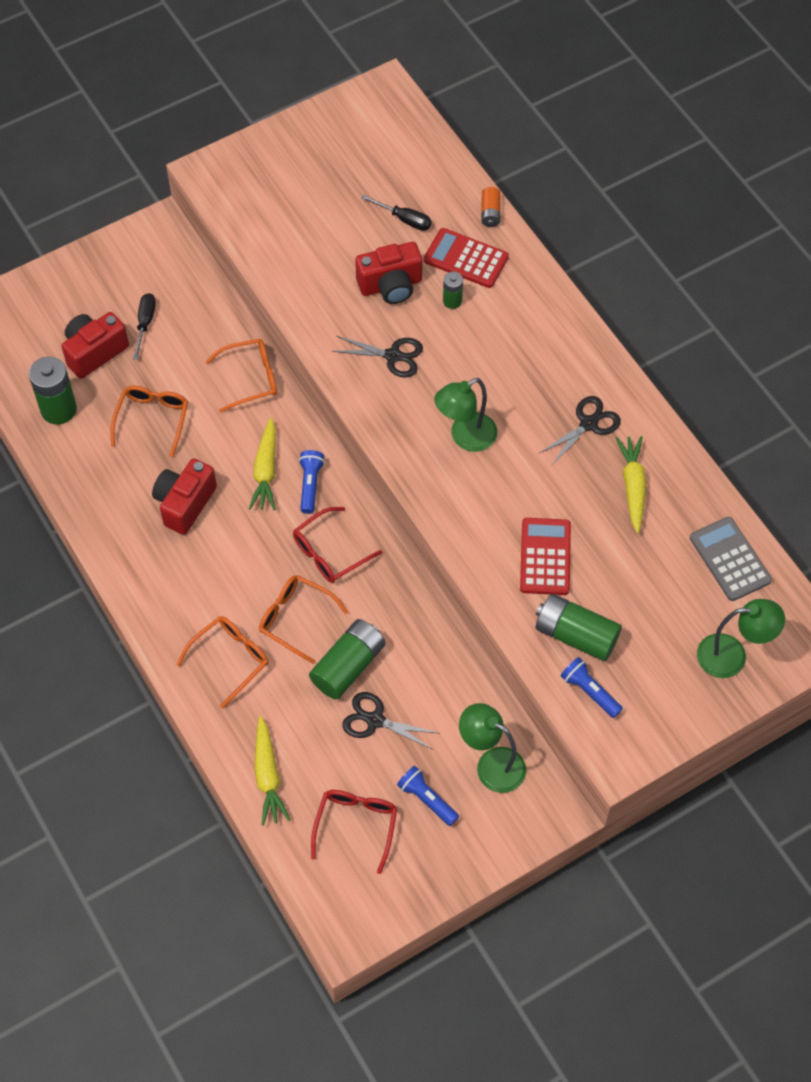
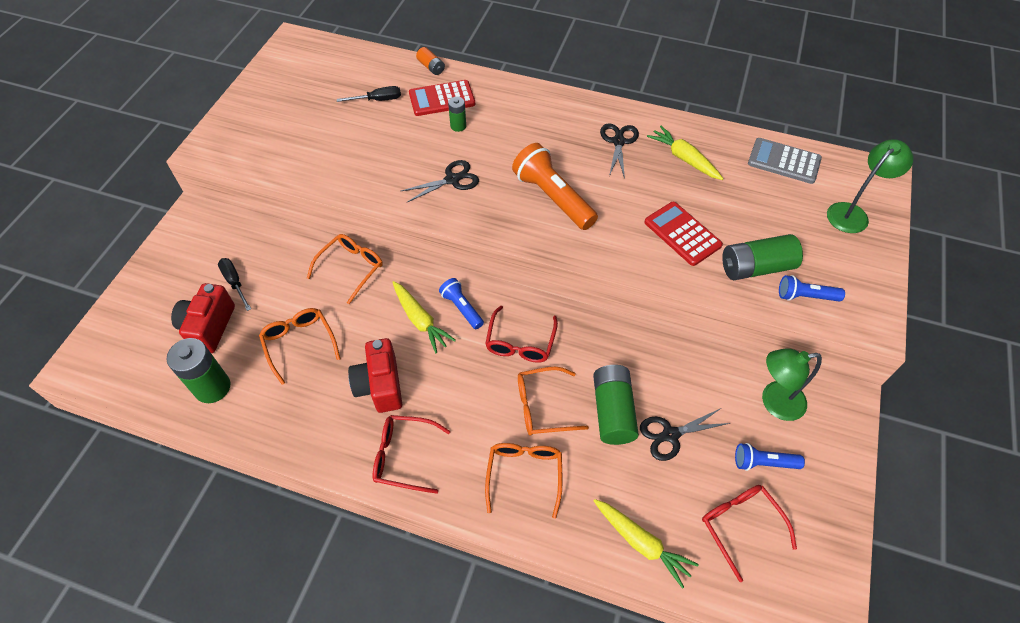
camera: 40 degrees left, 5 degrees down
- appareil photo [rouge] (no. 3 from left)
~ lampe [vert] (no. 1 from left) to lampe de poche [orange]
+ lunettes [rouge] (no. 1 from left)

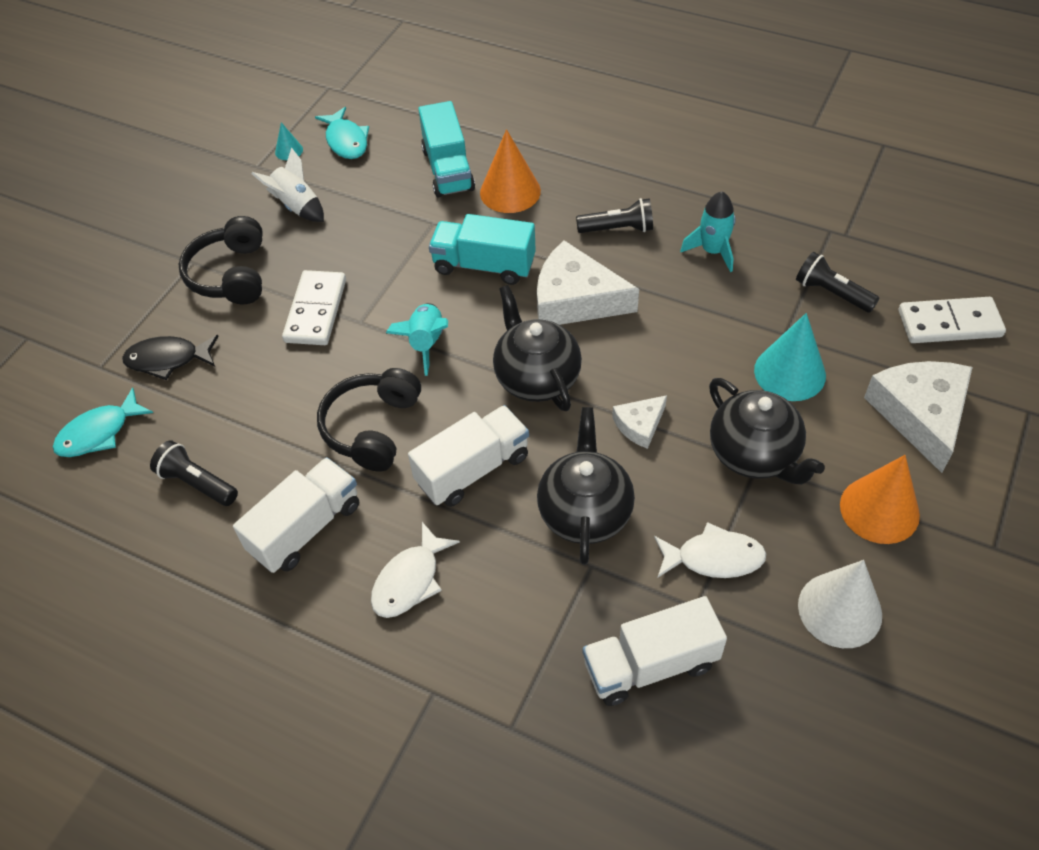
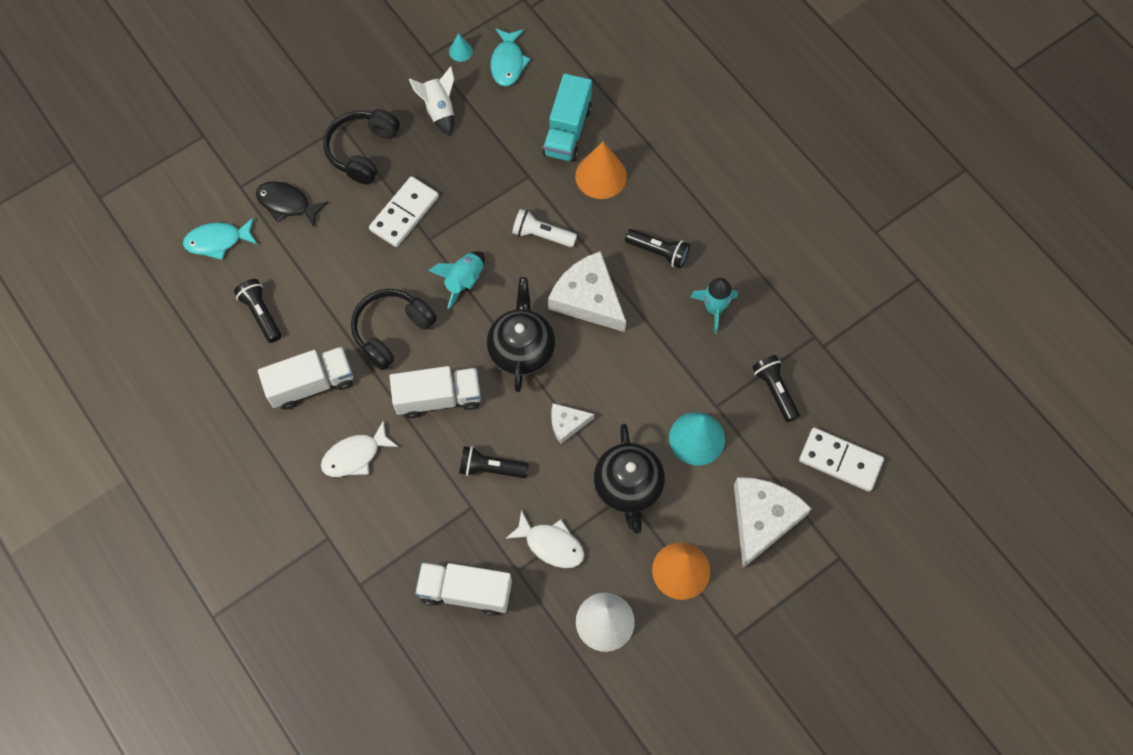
camera: 25 degrees right, 15 degrees up
~ camion [turquoise] (no. 2 from left) to lampe de poche [blanc]
~ théière [noir] (no. 2 from left) to lampe de poche [noir] (no. 2 from left)

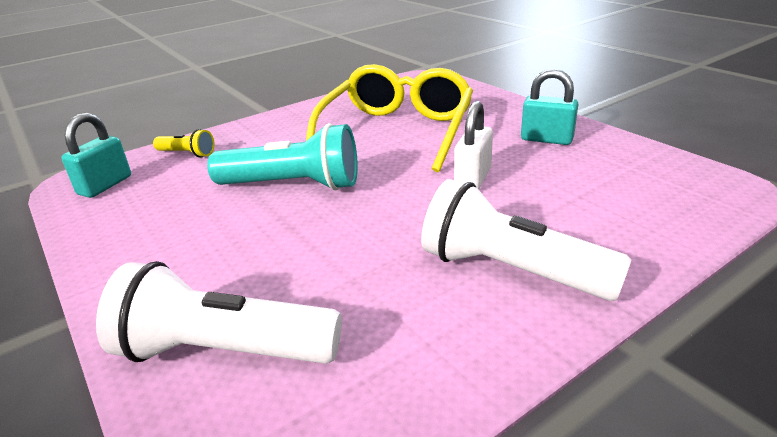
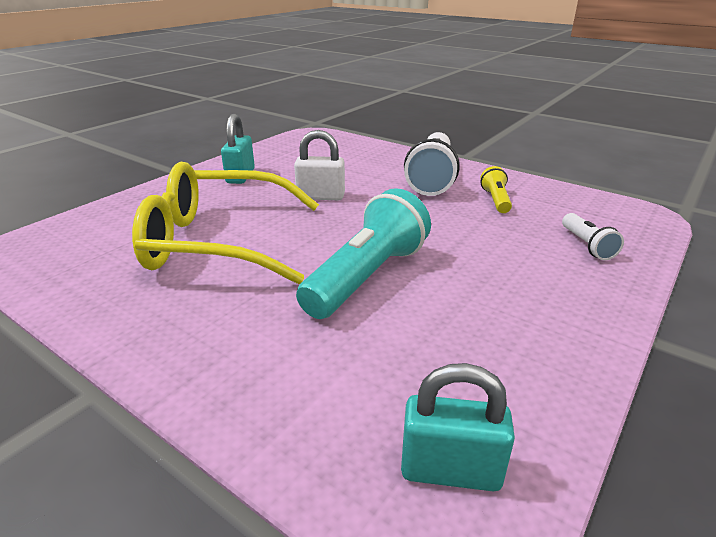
camera: 110 degrees left, 0 degrees up
~ lampe de poche [blanc] (no. 1 from left in the first image) x0.49
~ lampe de poche [jaune]
~ lampe de poche [turquoise] 45 degrees clockwise

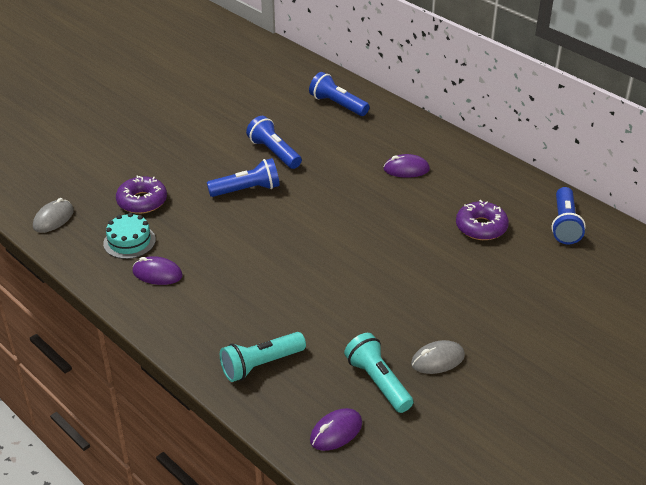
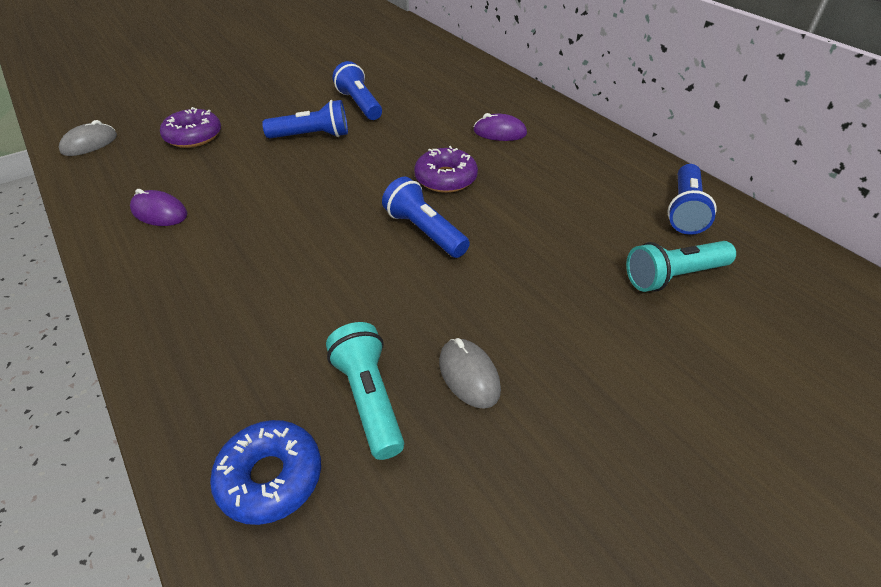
camera: 10 degrees right, 5 degrees up
- gâteau [turquoise]
~ lampe de poche [turquoise] (no. 1 from left in the first image) to lampe de poche [turquoise] (no. 2 from left)
~ lampe de poche [bleu] (no. 3 from left)
~ souris [violet] (no. 2 from left) to beignet [bleu]
~ souris [gris] (no. 2 from left) 75 degrees clockwise
~ beignet [violet] (no. 2 from left)

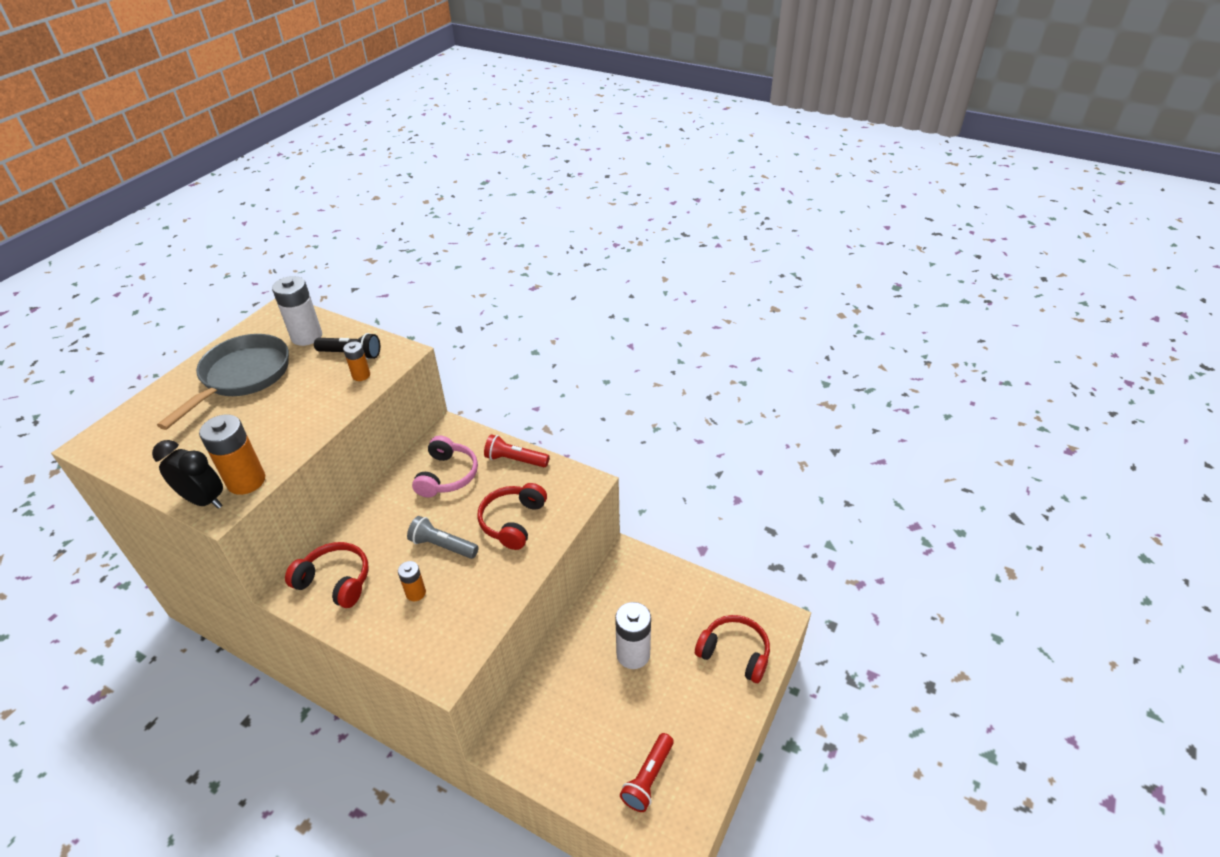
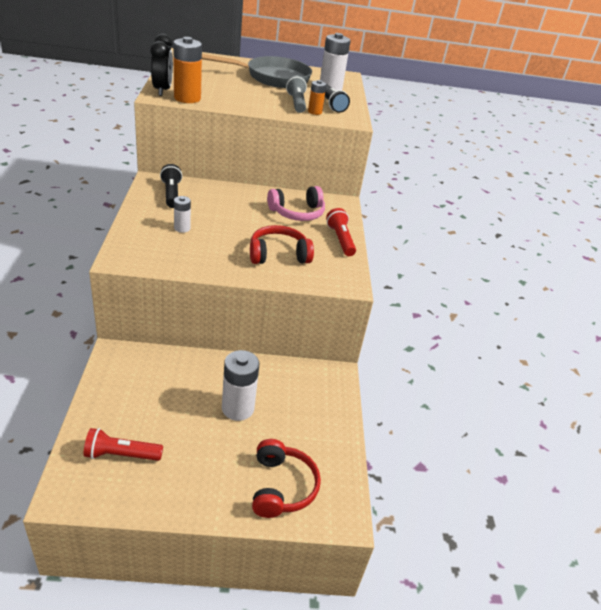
camera: 55 degrees right, 5 degrees down
~ casque audio [rouge] (no. 1 from left) to lampe de poche [noir] (no. 1 from left)
~ pile [orange] (no. 3 from left) to pile [blanc] (no. 1 from left)
~ lampe de poche [gris]

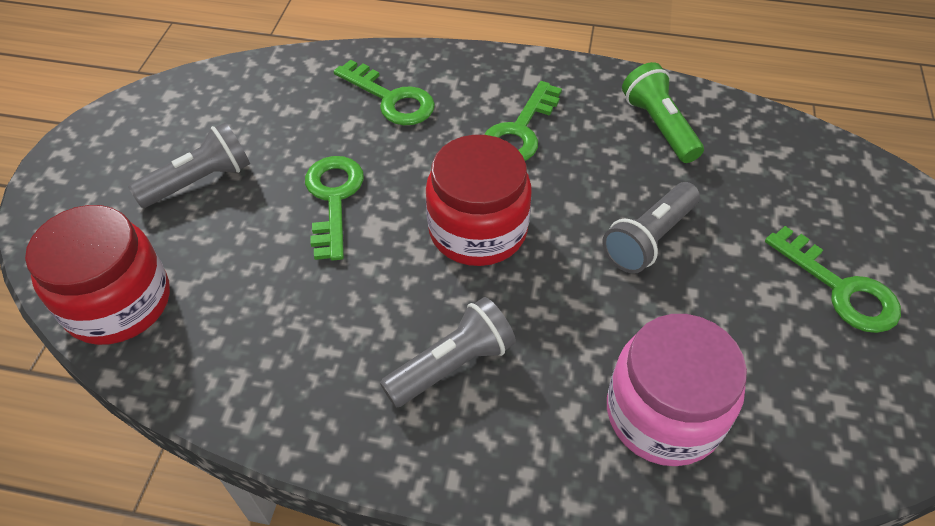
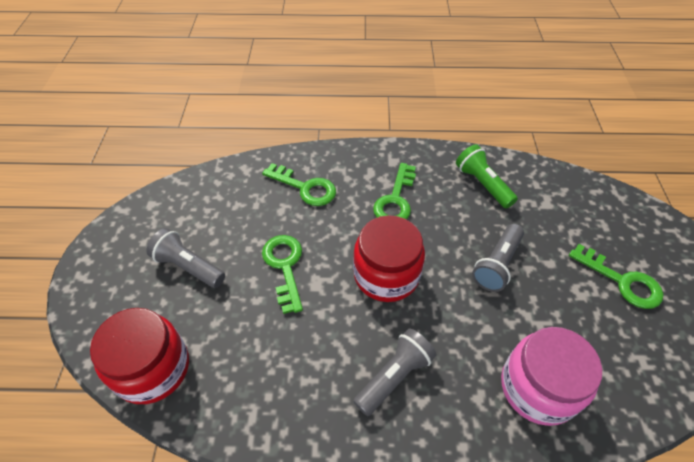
camera: 10 degrees left, 0 degrees up
~ lampe de poche [gris] (no. 1 from left) 105 degrees counterclockwise

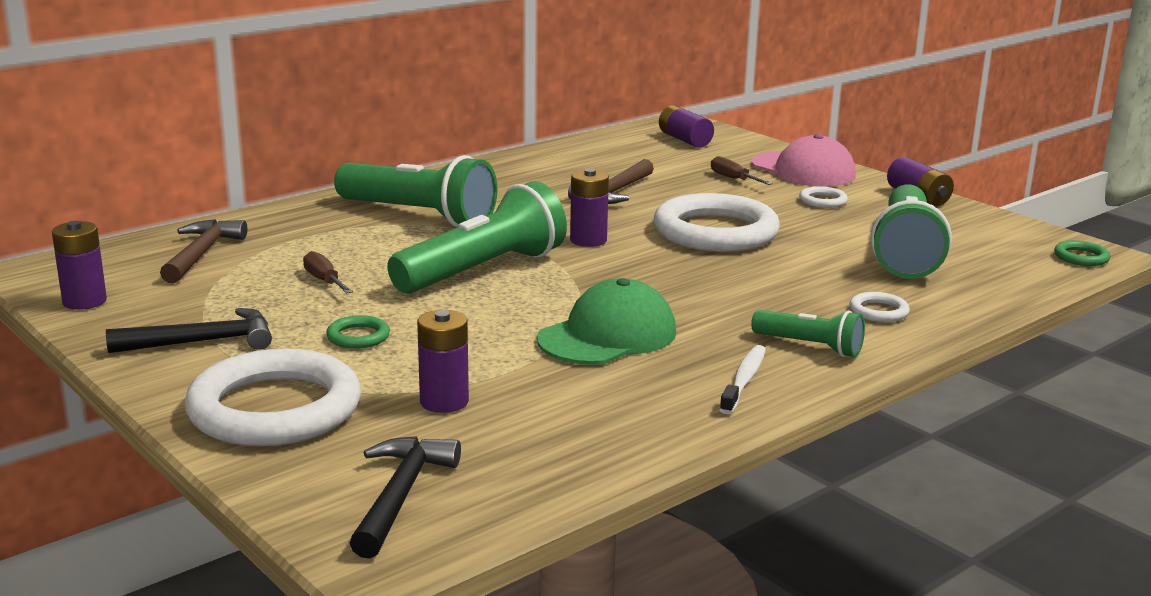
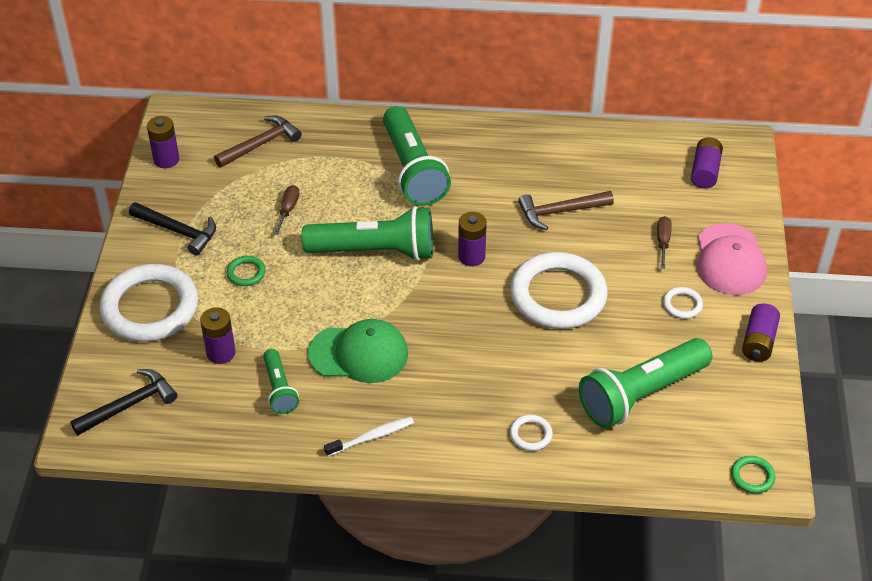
camera: 45 degrees right, 25 degrees up
~ lampe de poche [vert] (no. 3 from left in the first image) to lampe de poche [vert] (no. 1 from left)

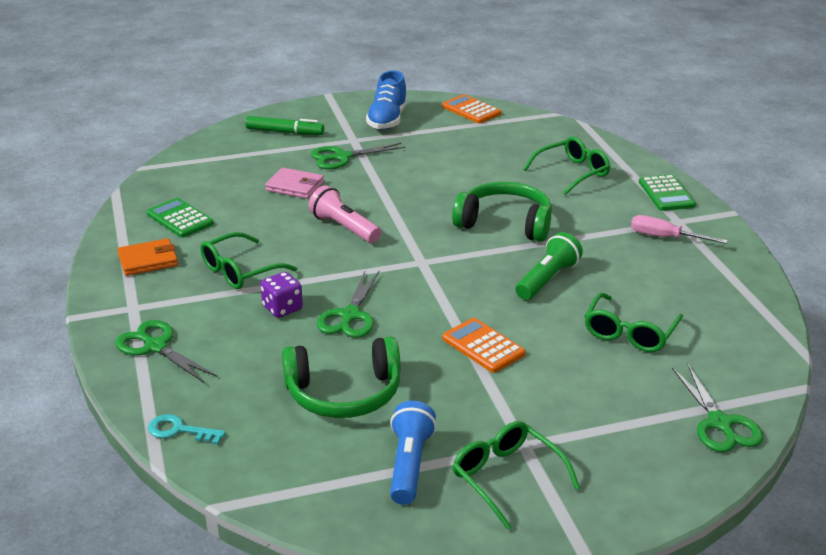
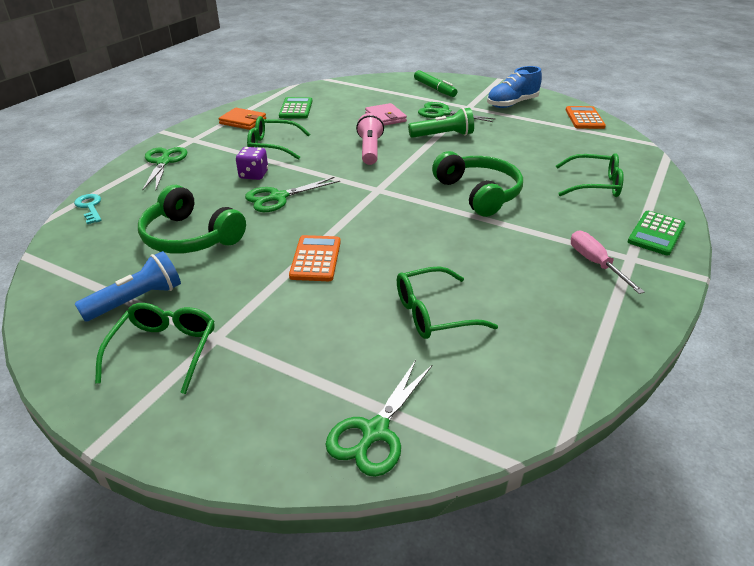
camera: 45 degrees right, 5 degrees up
~ lampe de poche [vert]

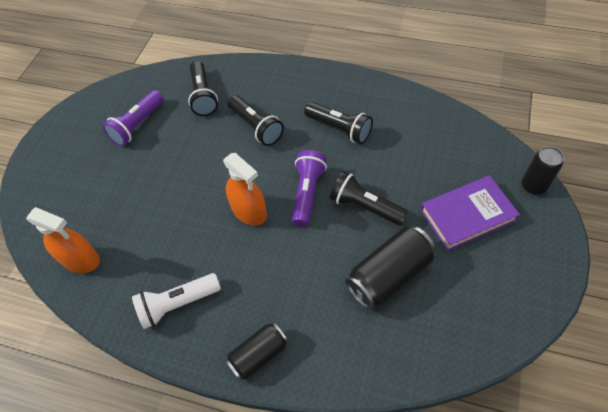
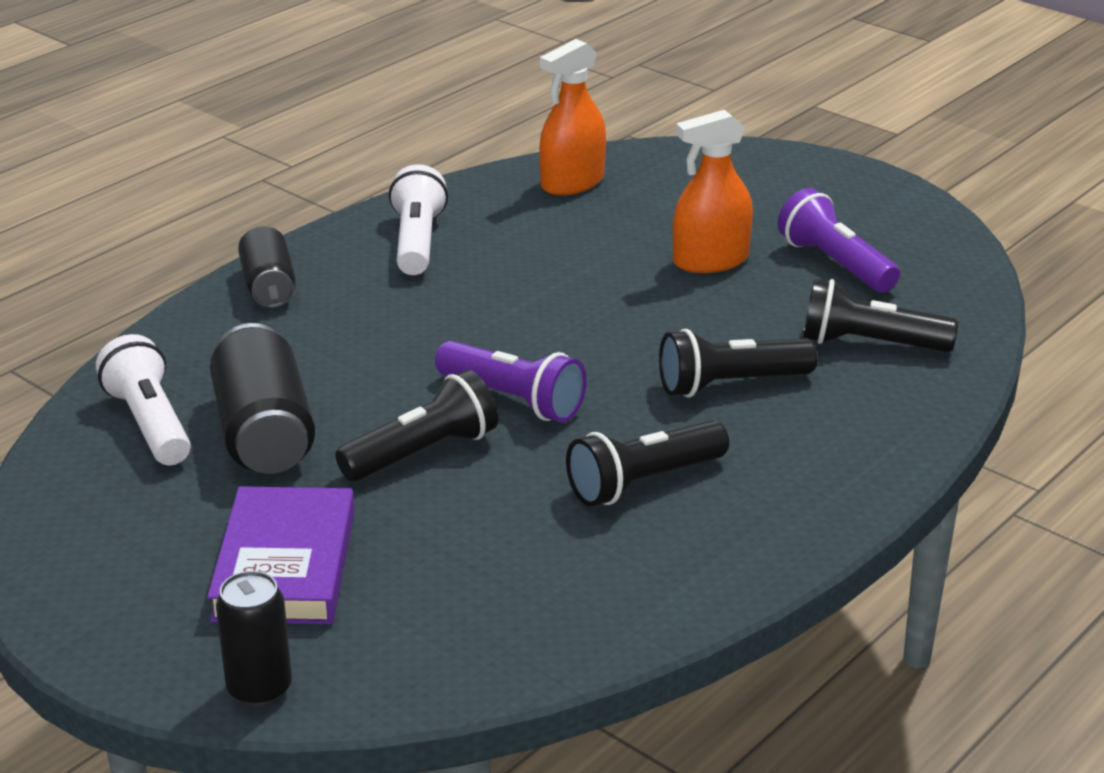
camera: 110 degrees right, 25 degrees down
~ vaporisateur [orange] (no. 2 from left)
+ lampe de poche [blanc] (no. 1 from left)

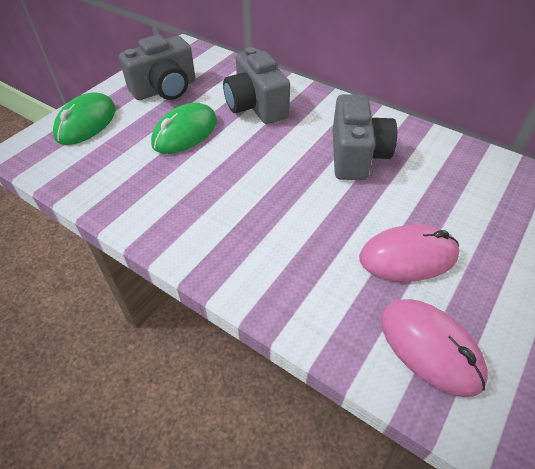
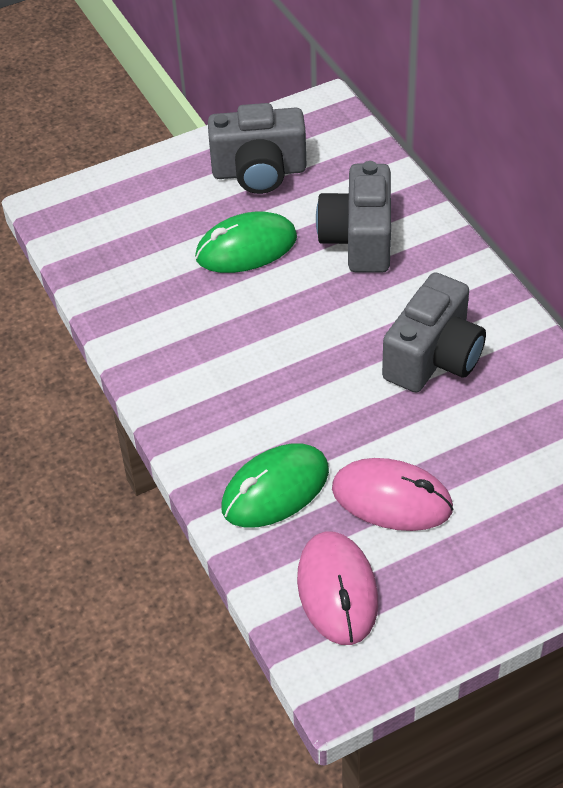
camera: 30 degrees right, 0 degrees up
~ souris [vert] (no. 1 from left in the first image) to souris [vert] (no. 2 from left)

